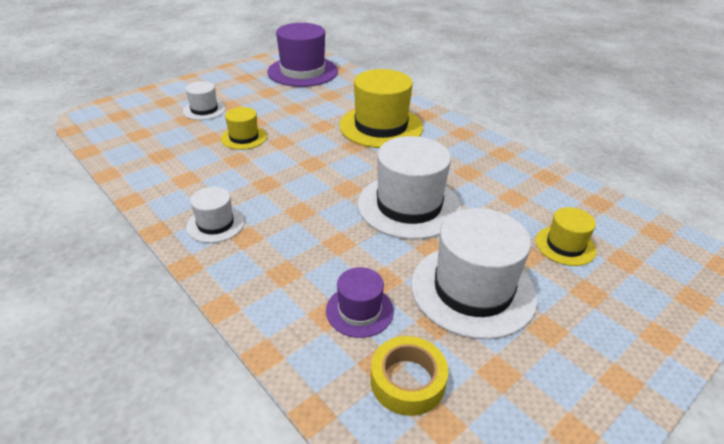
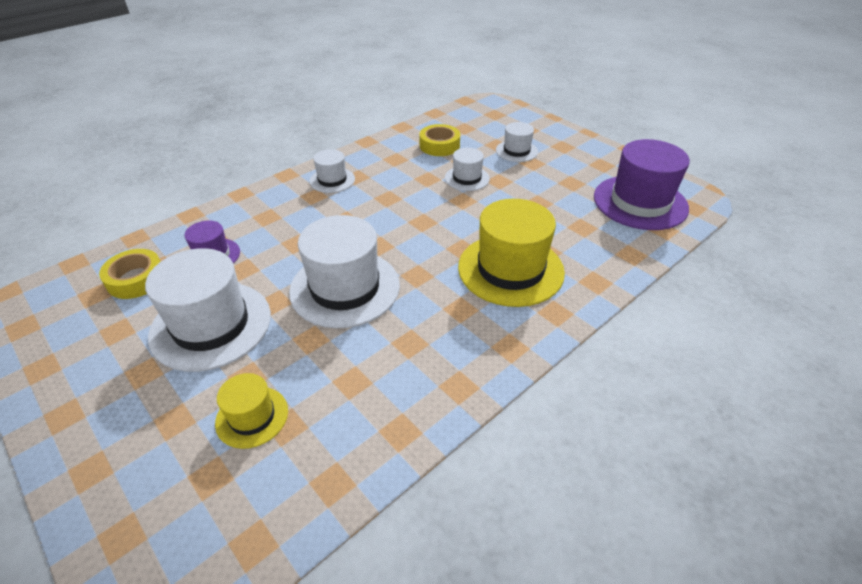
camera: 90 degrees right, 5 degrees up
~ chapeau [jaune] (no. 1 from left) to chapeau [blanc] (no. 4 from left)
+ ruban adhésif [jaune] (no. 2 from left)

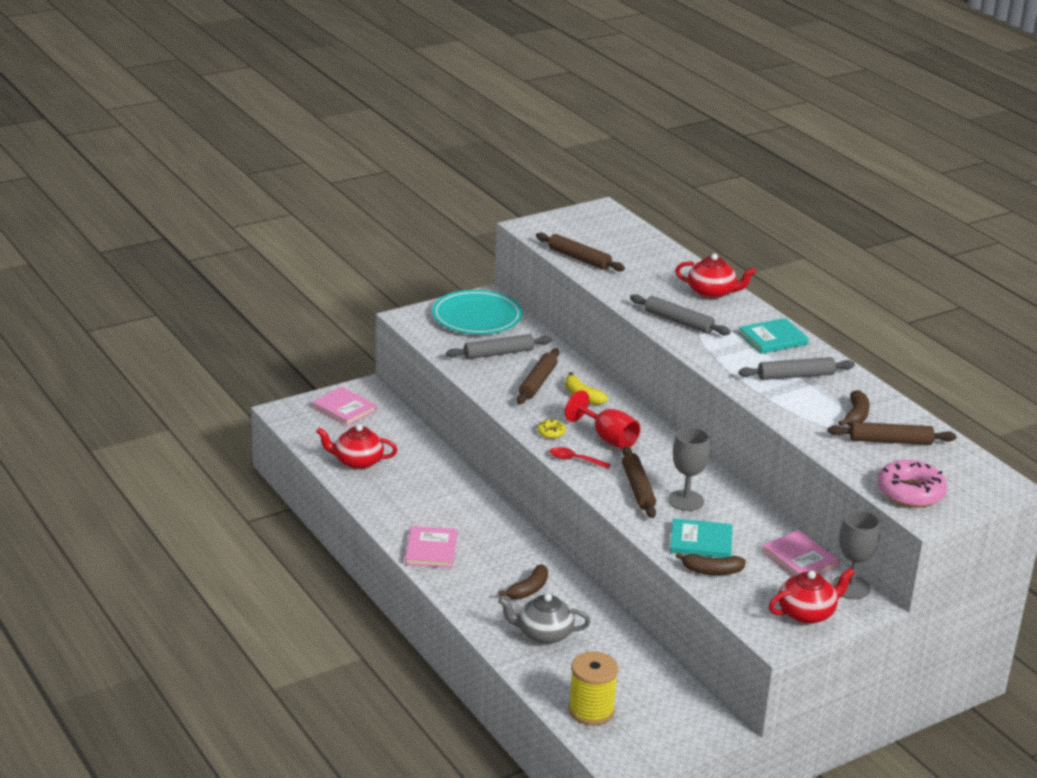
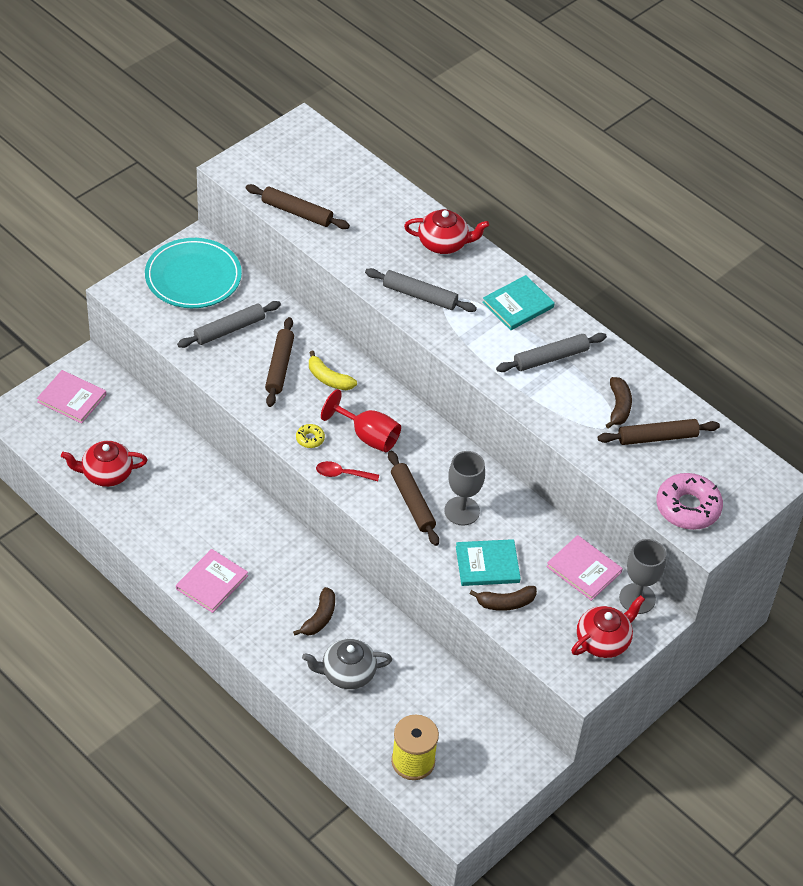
camera: 15 degrees left, 20 degrees up
~ livre [rose] (no. 2 from left) 45 degrees clockwise

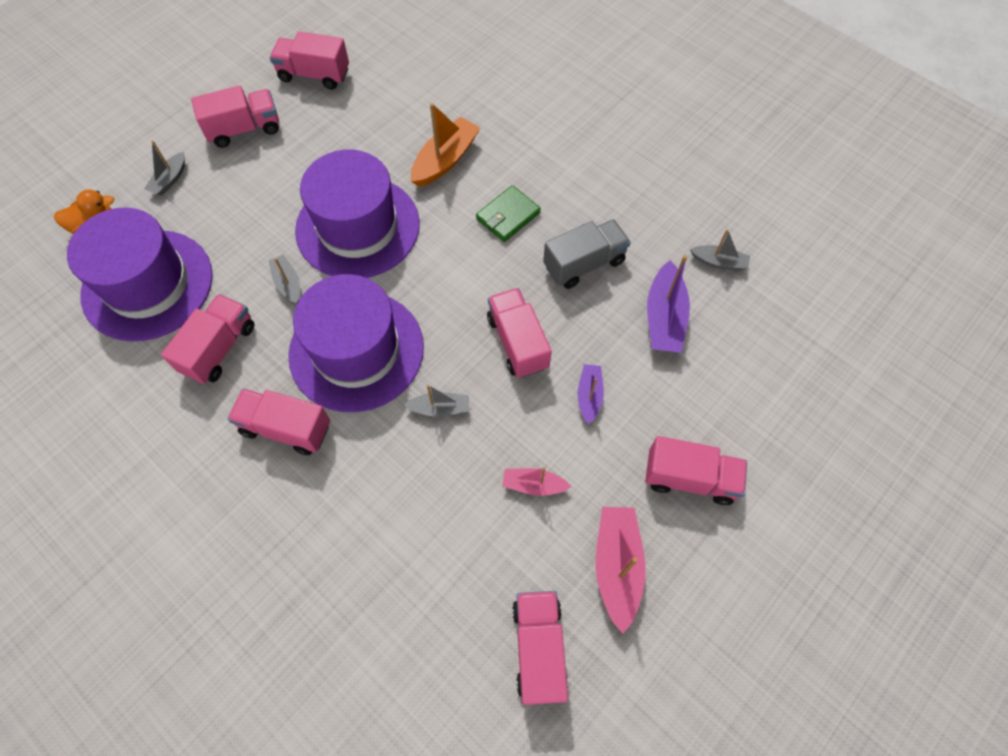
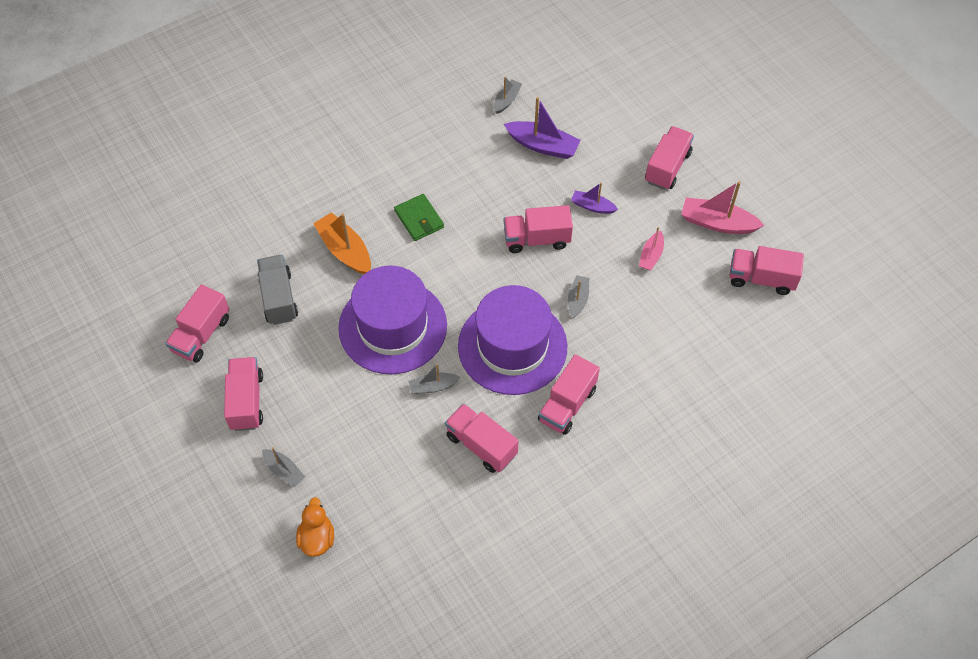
camera: 75 degrees left, 5 degrees down
- chapeau [violet] (no. 1 from left)
~ camion [gris]

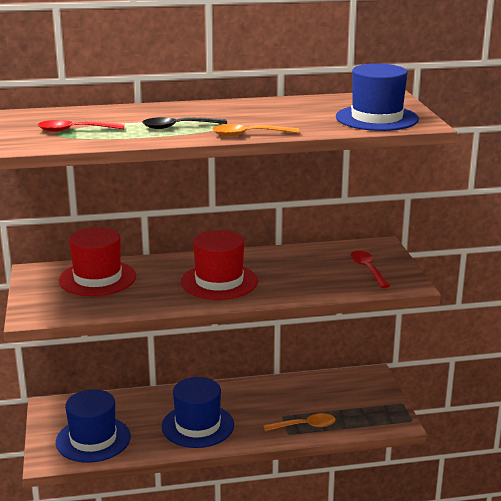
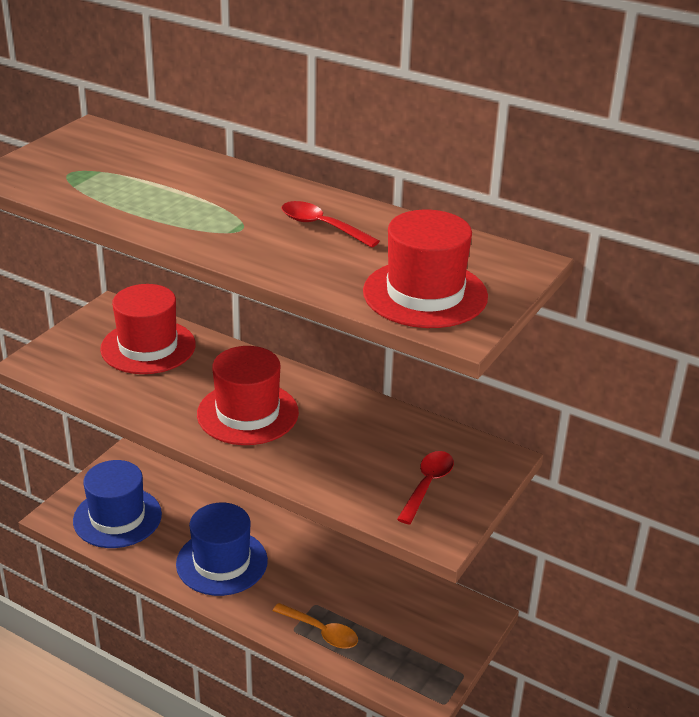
camera: 40 degrees right, 10 degrees up
~ cuillère [rouge] (no. 1 from left)
- cuillère [noir]
- cuillère [orange] (no. 1 from left)
~ chapeau [bleu] (no. 3 from left) to chapeau [rouge] (no. 3 from left)

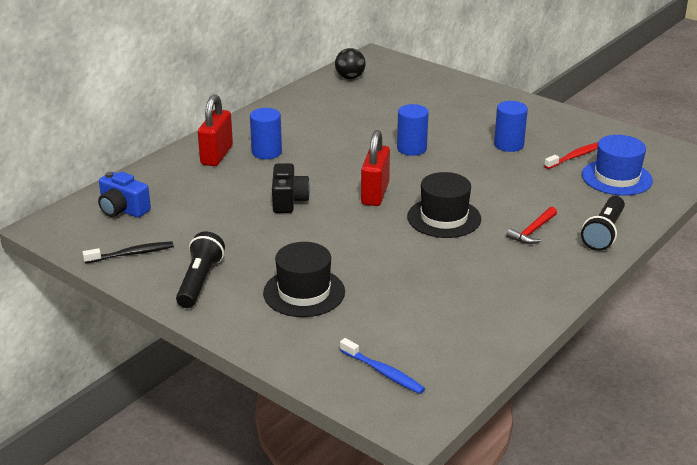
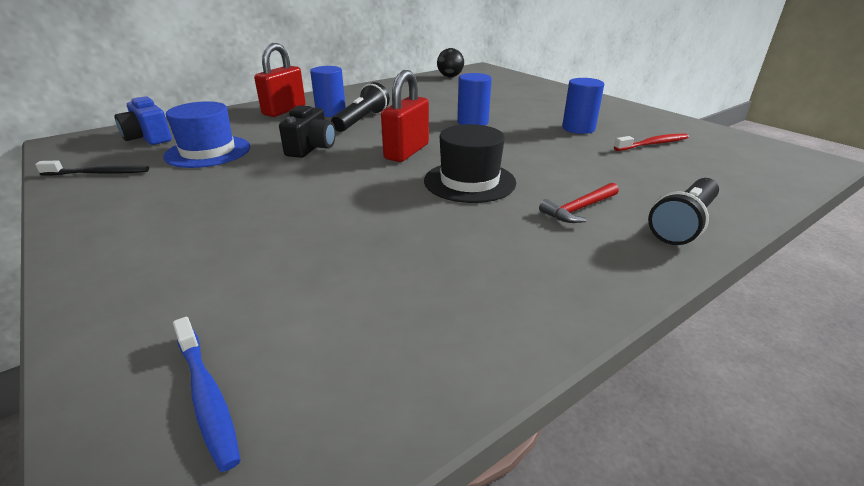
camera: 15 degrees right, 0 degrees up
~ lampe de poche [noir] (no. 1 from left)
- chapeau [noir] (no. 1 from left)
~ chapeau [bleu]

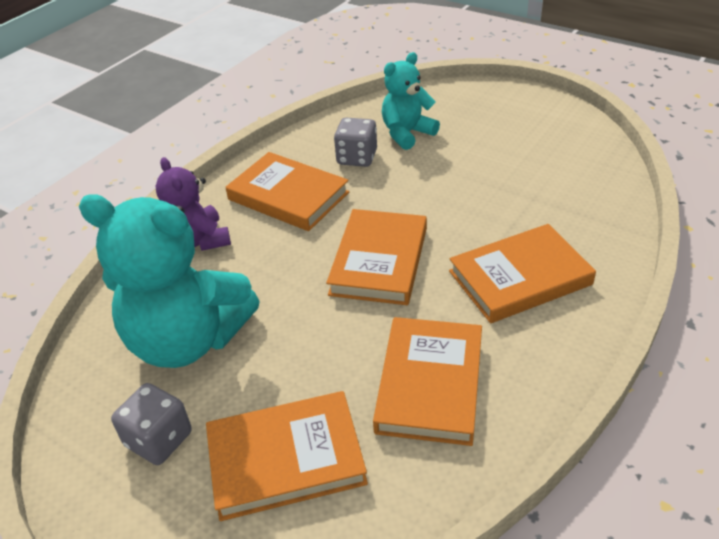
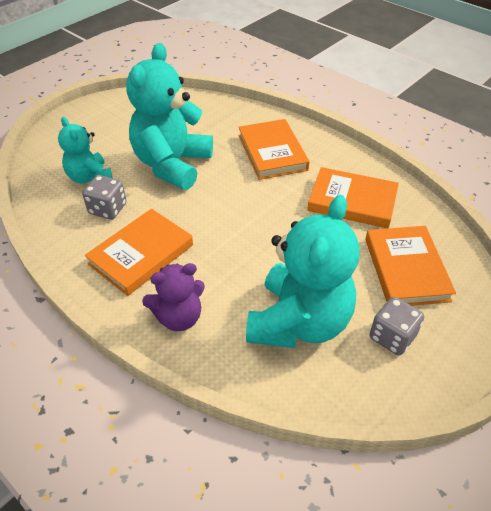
camera: 85 degrees left, 5 degrees up
- livre [orange] (no. 3 from left)
+ ours en peluche [turquoise] (no. 2 from left)

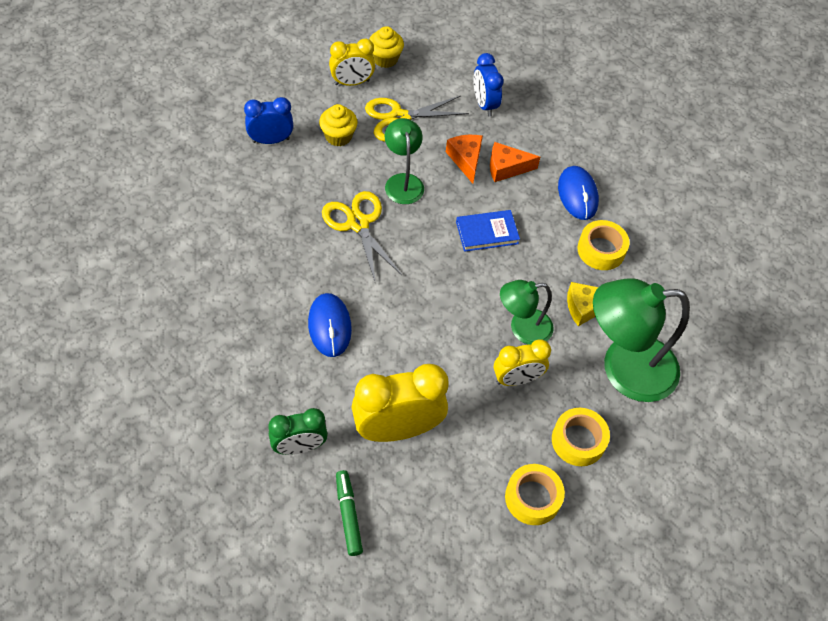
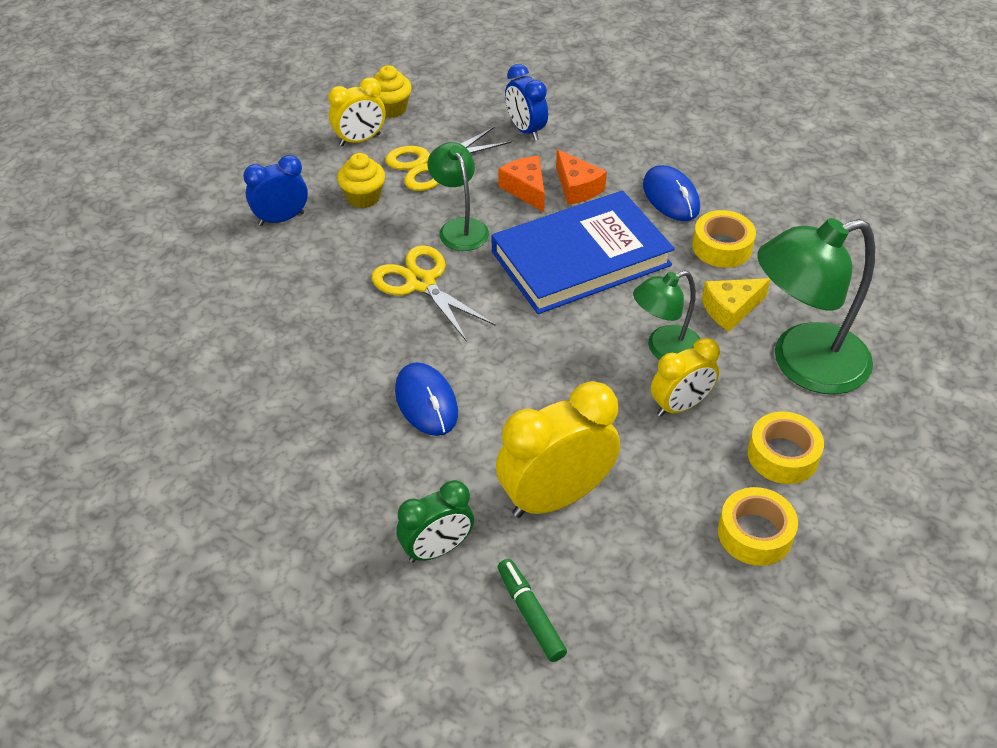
camera: 10 degrees left, 10 degrees down
~ livre [bleu] x2.15
~ fromage [orange] (no. 2 from left) 105 degrees counterclockwise

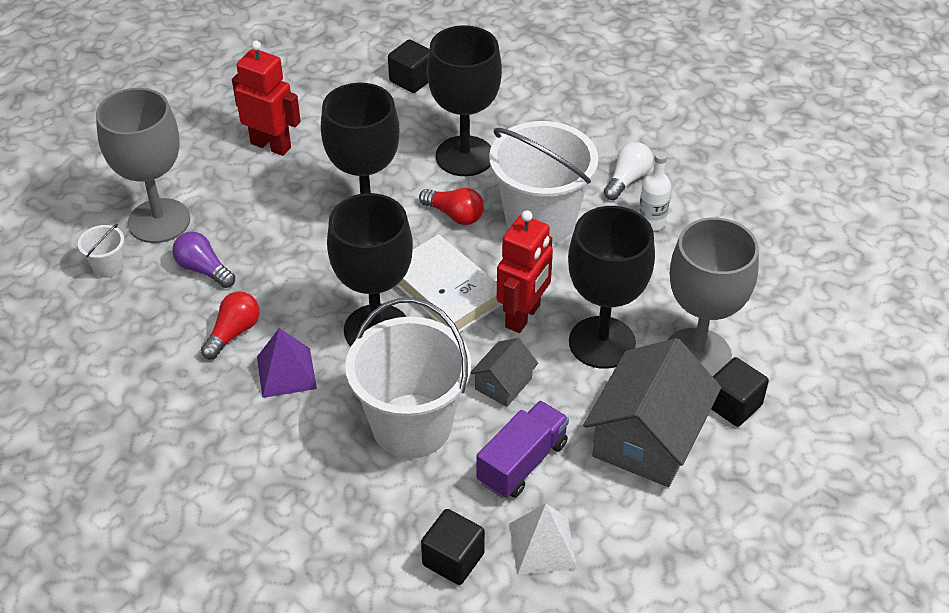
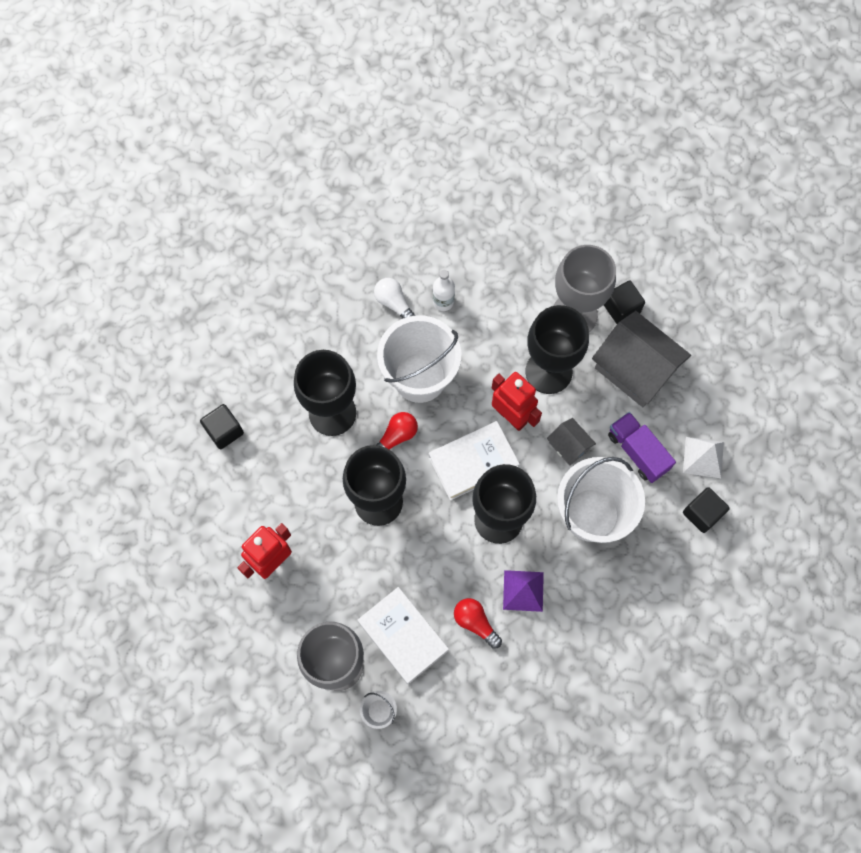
camera: 75 degrees left, 25 degrees up
~ ampoule [violet] to livre [blanc] (no. 1 from left)

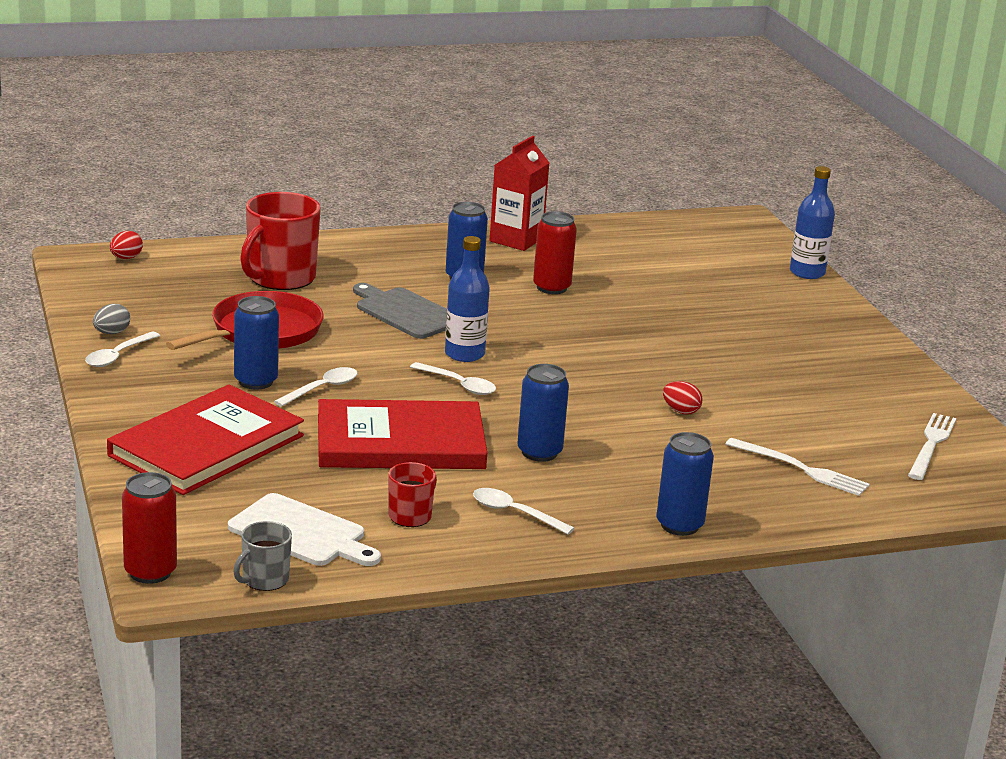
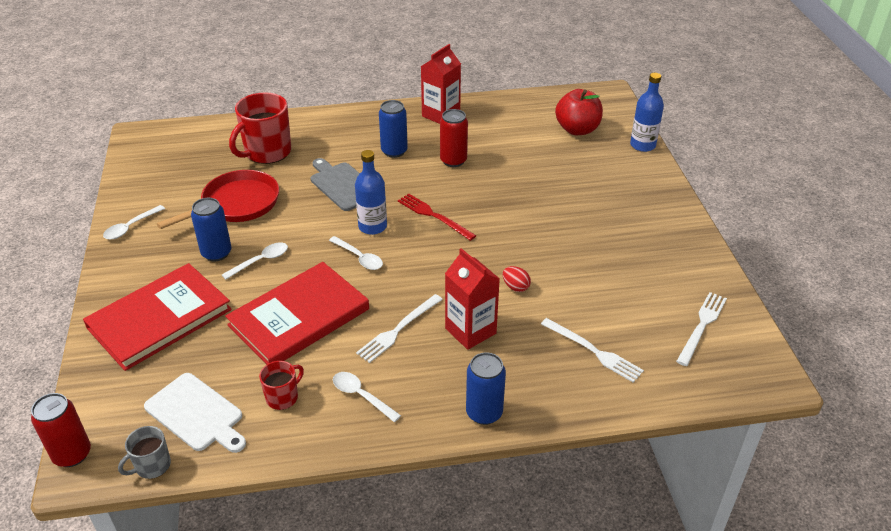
camera: 10 degrees right, 15 degrees up
- œuf [gris]
- œuf [rouge] (no. 1 from left)
~ livre [rouge] (no. 2 from left) 45 degrees counterclockwise
~ canette [bleu] (no. 3 from left) to fourchette [blanc] (no. 1 from left)
+ fourchette [rouge]
+ brique de lait [rouge] (no. 2 from left)
+ pomme [rouge]

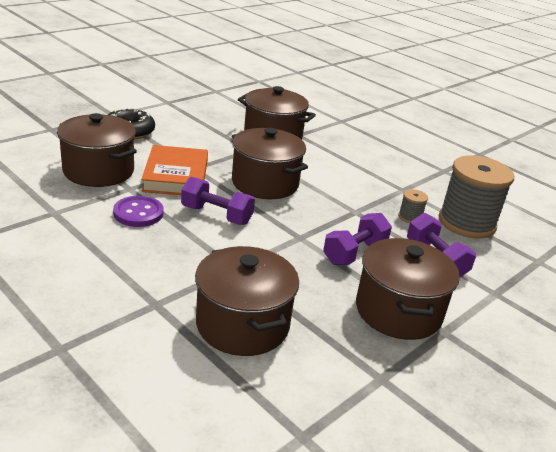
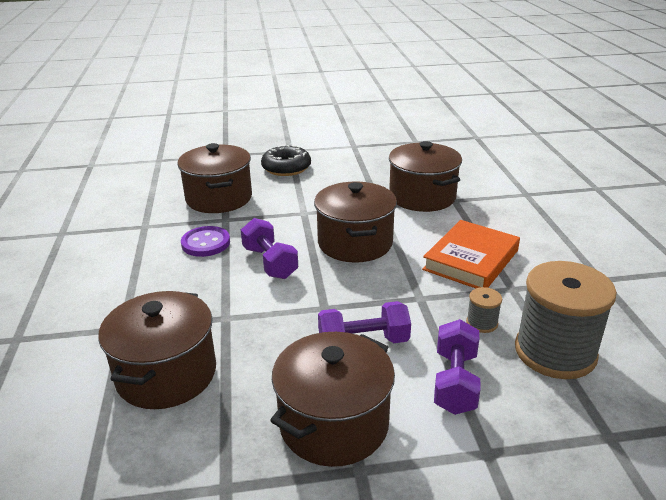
camera: 40 degrees right, 0 degrees up
~ livre [orange]

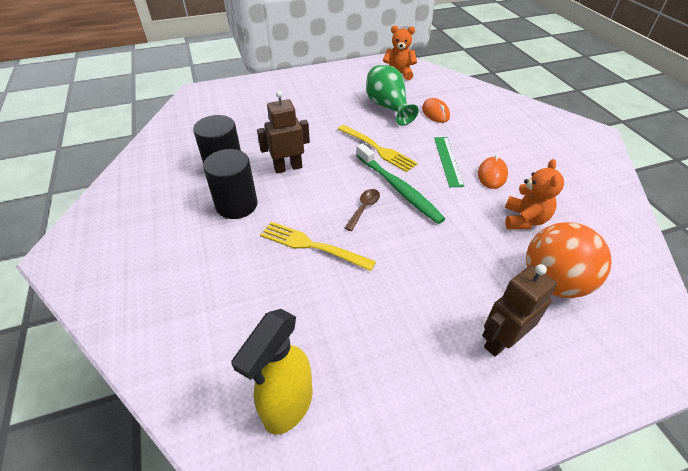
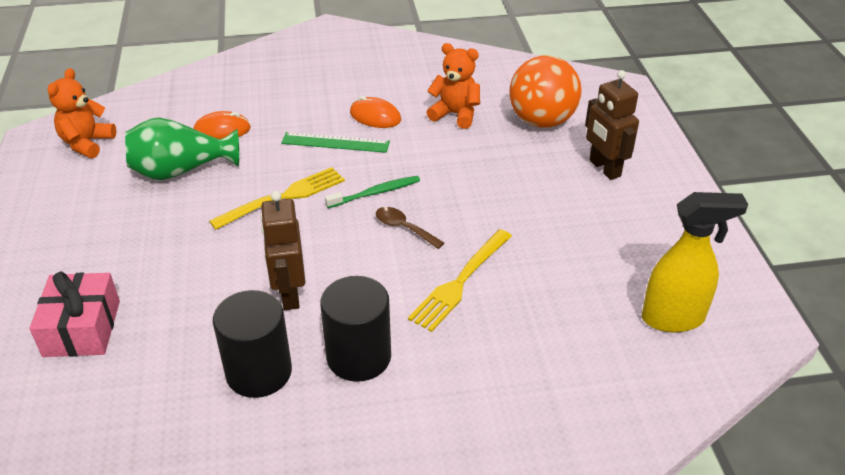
camera: 80 degrees left, 5 degrees down
~ vaporisateur [jaune] 45 degrees counterclockwise
~ brosse à dents [vert] x0.59
+ cadeau [rose]

